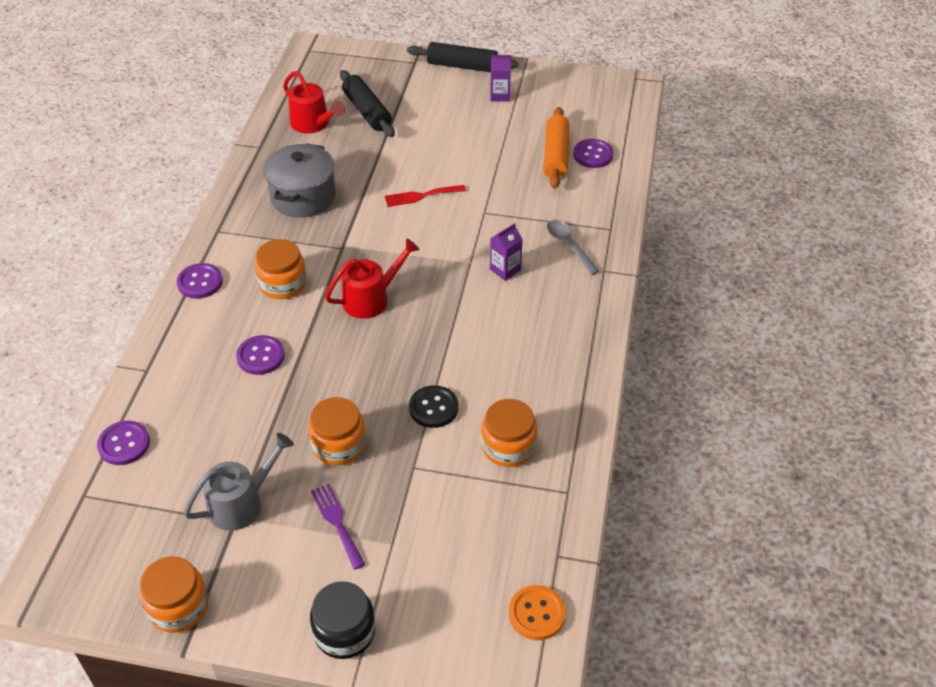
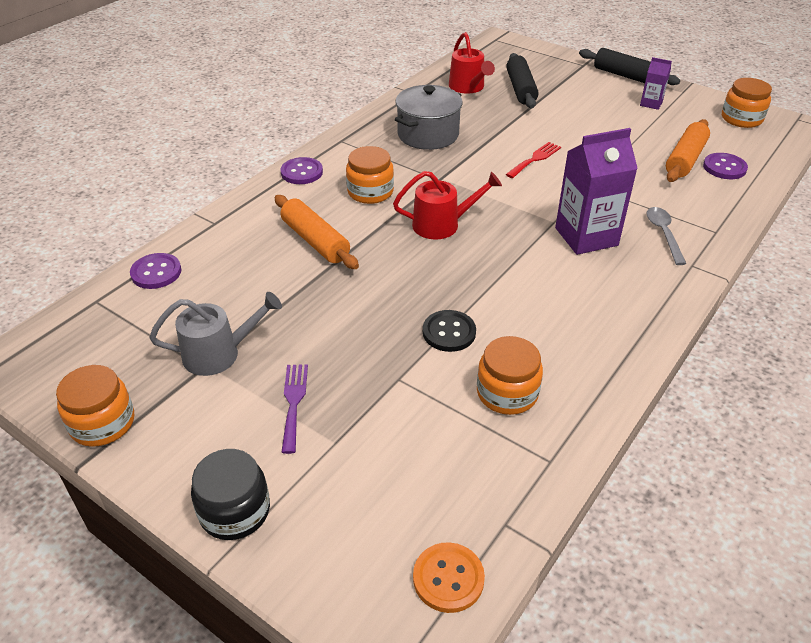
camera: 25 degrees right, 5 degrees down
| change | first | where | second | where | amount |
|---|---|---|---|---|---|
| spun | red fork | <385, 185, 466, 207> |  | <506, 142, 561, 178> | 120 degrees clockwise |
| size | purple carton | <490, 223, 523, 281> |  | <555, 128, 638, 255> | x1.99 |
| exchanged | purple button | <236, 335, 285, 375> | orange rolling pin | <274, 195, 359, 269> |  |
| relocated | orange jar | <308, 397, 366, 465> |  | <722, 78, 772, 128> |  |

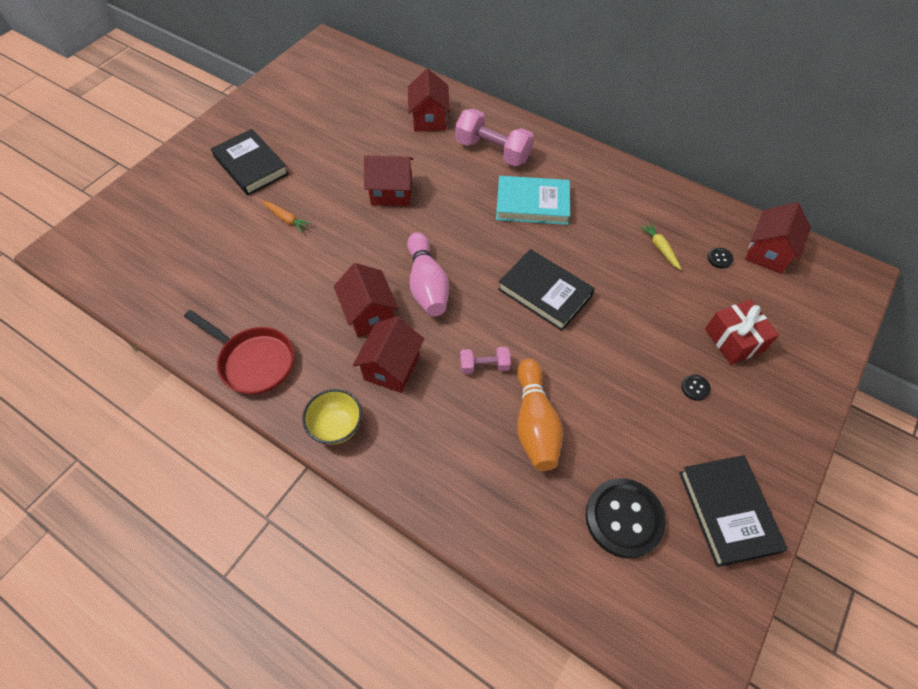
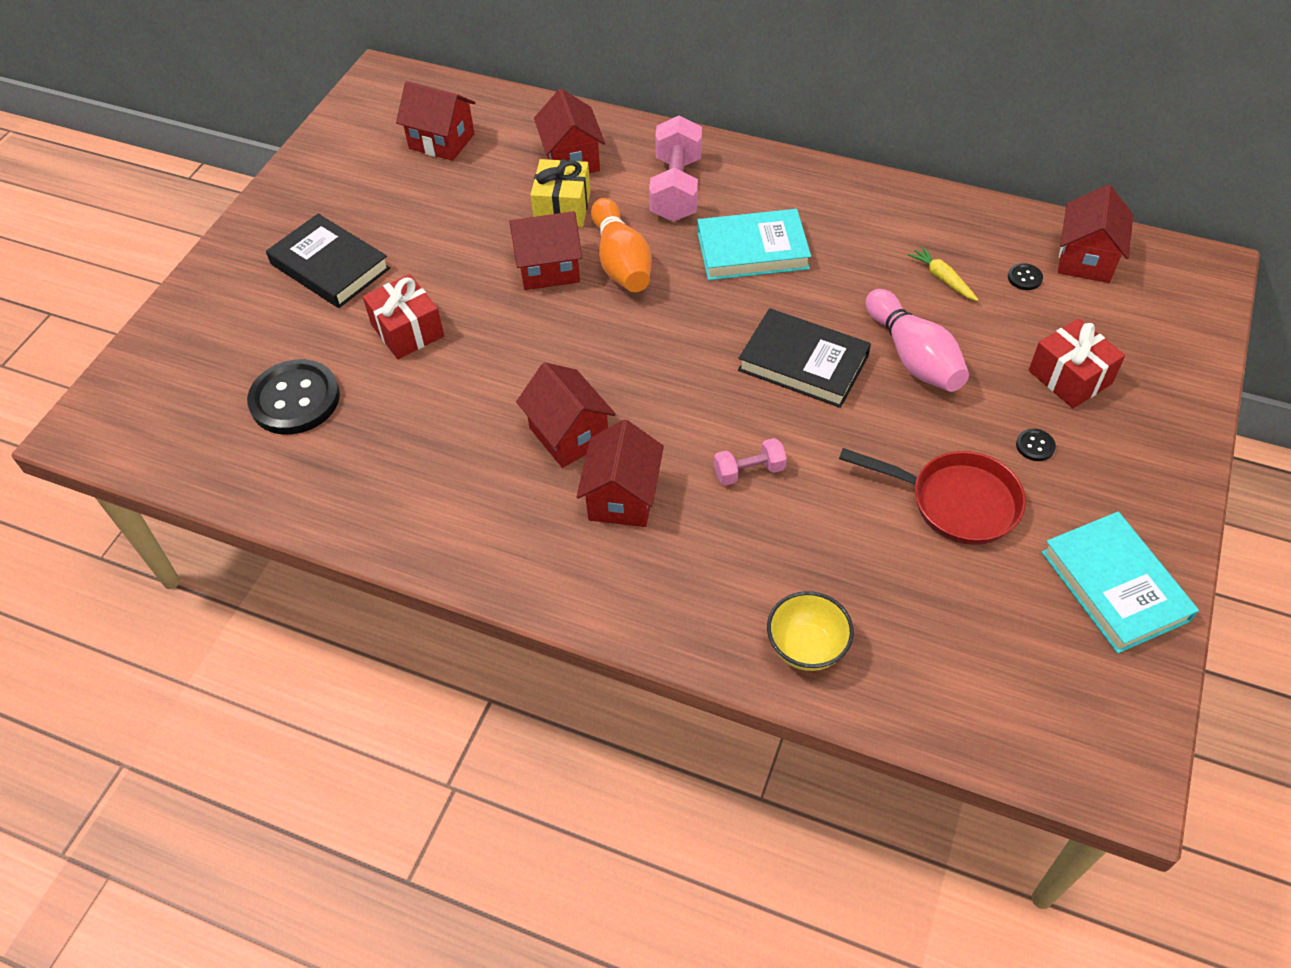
camera: 10 degrees left, 5 degrees down
| change | first | where | second | where | amount |
|---|---|---|---|---|---|
| spun | pink dumbbell | <455, 109, 534, 166> |  | <649, 115, 702, 222> | 75 degrees clockwise |
| exchanged | orange carrot | <262, 201, 312, 233> | red gift | <363, 274, 444, 359> |  |
| relocated | pink bowling pin | <407, 232, 449, 316> |  | <866, 289, 969, 392> |  |
| relocated | red pan | <184, 310, 294, 395> |  | <839, 448, 1026, 545> |  |
| relocated | orange bowling pin | <517, 359, 563, 471> |  | <591, 198, 652, 292> |  |
| relocated | yellow bowl | <302, 389, 362, 445> |  | <767, 591, 854, 671> |  |
| colour | black book | <679, 455, 788, 567> | turquoise book | <1042, 512, 1199, 654> |  |
| relocated | black button | <586, 478, 666, 558> |  | <247, 359, 340, 435> |  |
| appeared |  |  | red house | <396, 81, 476, 161> |  |
| appeared |  |  | yellow gift | <530, 159, 591, 227> |  |

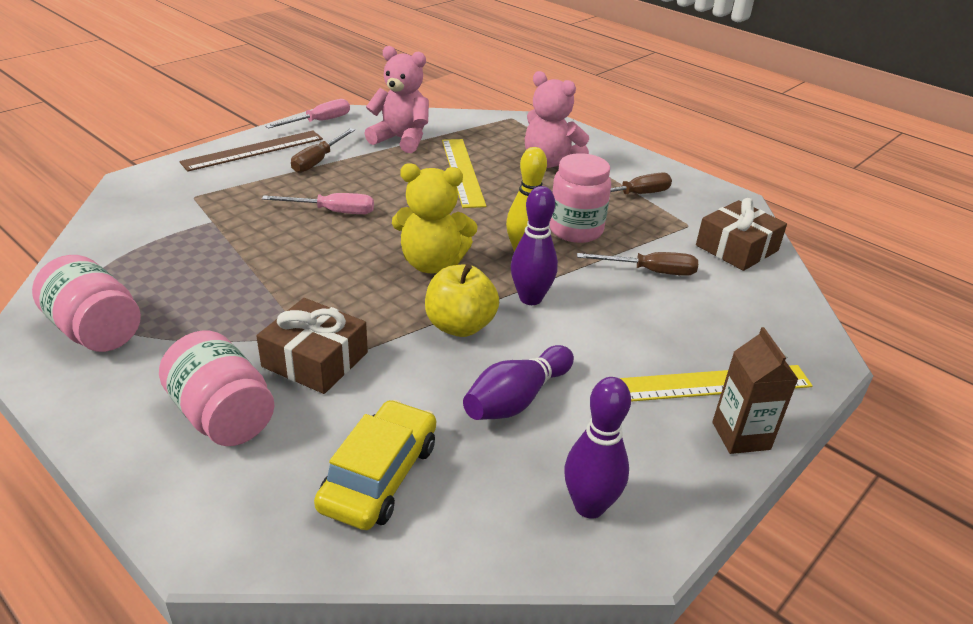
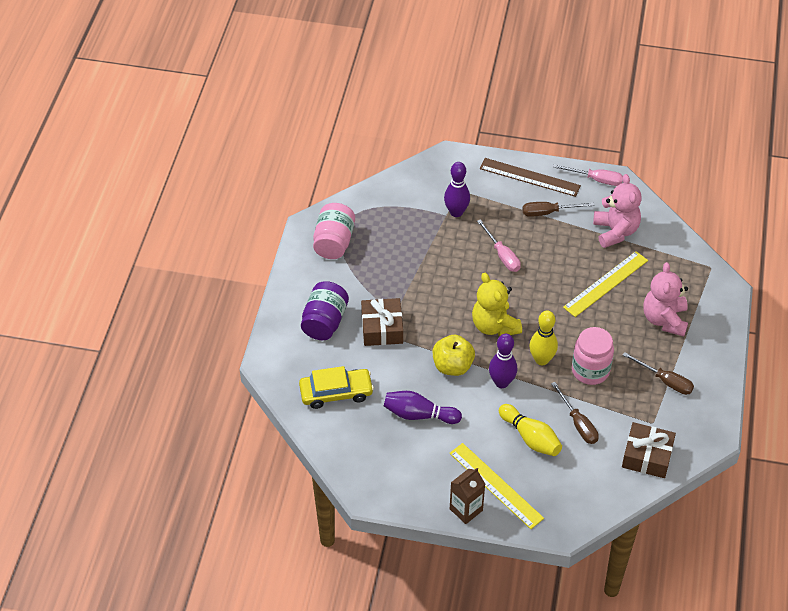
camera: 60 degrees right, 15 degrees up
| change | first | where | second | where | amount |
|---|---|---|---|---|---|
| colour | pink jar | <159, 331, 275, 446> | purple jar | <301, 281, 349, 340> |  |
| relocated | purple bowling pin | <564, 377, 631, 519> |  | <444, 162, 470, 217> |  |
| appeared |  |  | yellow bowling pin | <499, 404, 562, 456> |  |

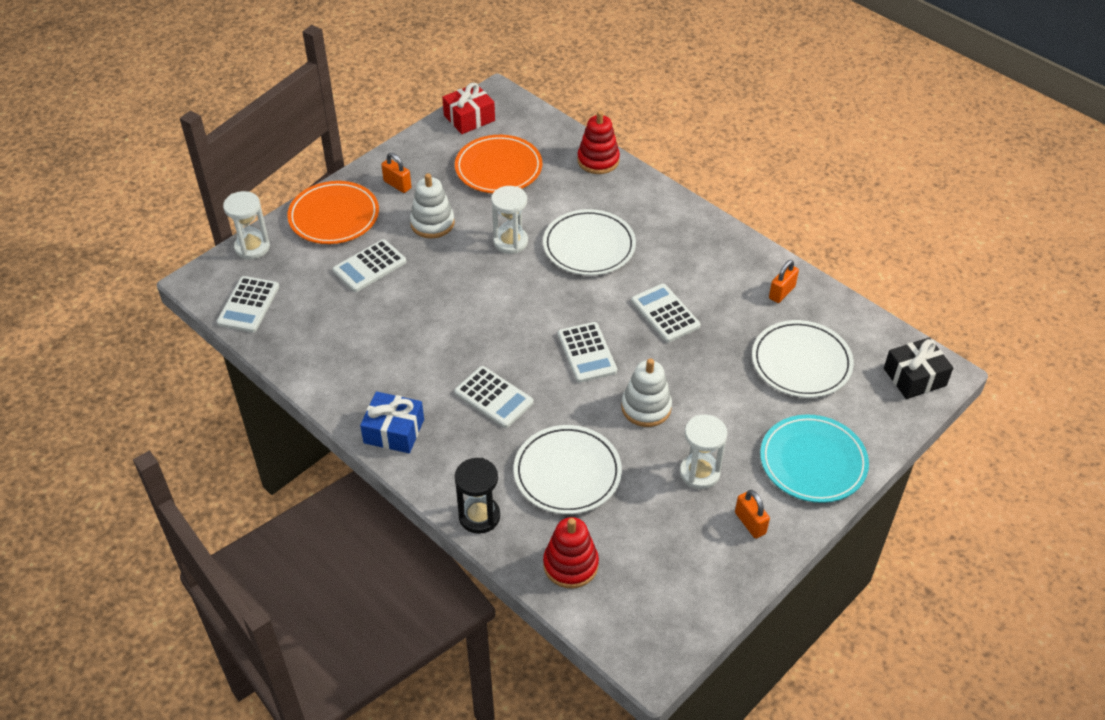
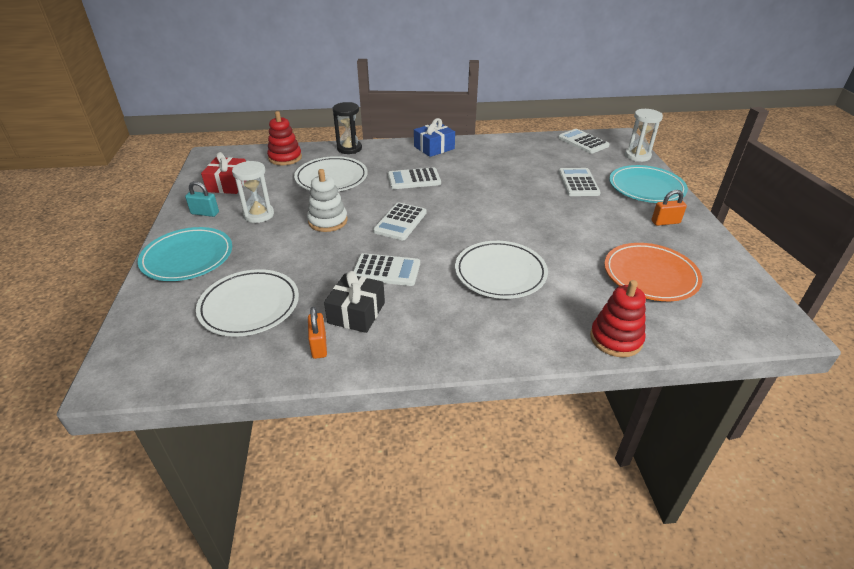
camera: 130 degrees right, 10 degrees down
| change | first | where | second | where | amount |
|---|---|---|---|---|---|
| relocated | red gift | <442, 83, 495, 134> |  | <201, 152, 246, 194> |  |
| missing | white stacking toy | <410, 173, 455, 238> |  |  |  |
| colour | orange plate | <287, 181, 379, 244> | turquoise plate | <609, 165, 688, 203> |  |
| missing | white hourglass | <491, 186, 528, 254> |  |  |  |
| spun | white calculator | <558, 322, 617, 383> |  | <373, 202, 427, 240> | 90 degrees counterclockwise |
| relocated | black gift | <884, 337, 953, 399> |  | <324, 271, 385, 333> |  |
| colour | orange padlock | <735, 490, 770, 539> | turquoise padlock | <185, 181, 219, 217> |  |

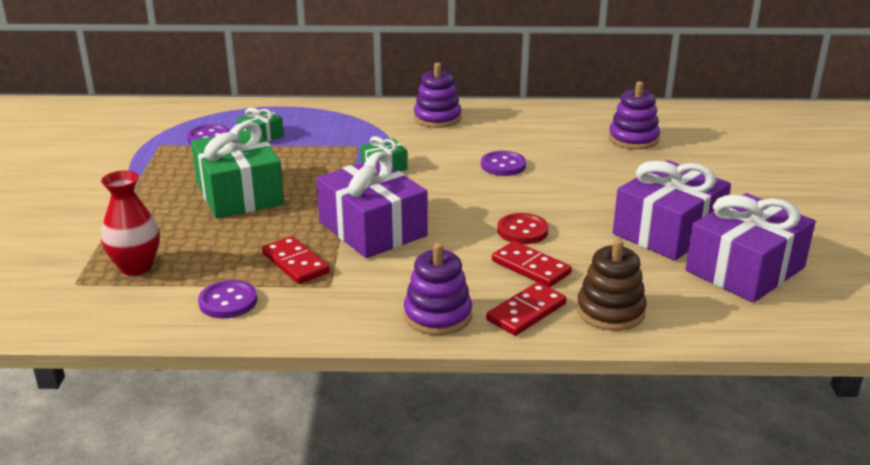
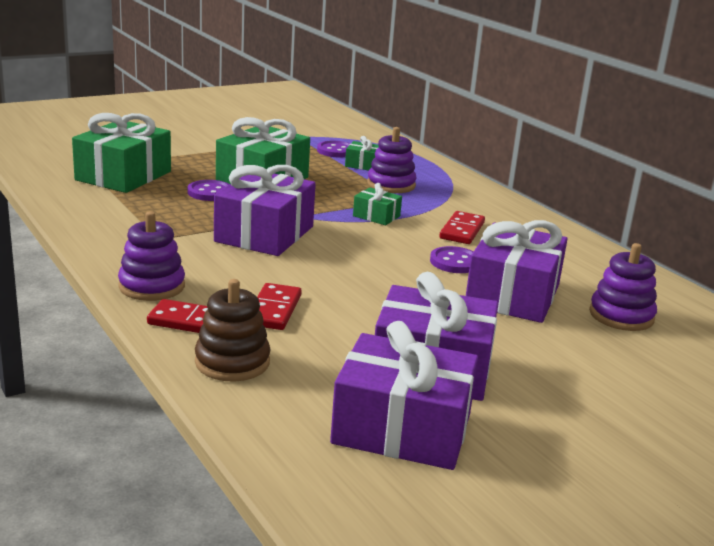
camera: 55 degrees right, 5 degrees down
| change | first | where | second | where | amount |
|---|---|---|---|---|---|
| relocated | purple stacking toy | <414, 63, 461, 128> |  | <367, 127, 417, 193> |  |
| exchanged | red vase | <101, 170, 160, 275> | green gift | <72, 113, 171, 193> |  |
| missing | red button | <497, 213, 549, 244> |  |  |  |
| relocated | red domino | <262, 236, 330, 284> |  | <439, 211, 485, 244> |  |
| relocated | purple button | <198, 280, 257, 318> |  | <187, 180, 230, 201> |  |
| appeared |  |  | purple gift | <466, 220, 567, 323> |  |

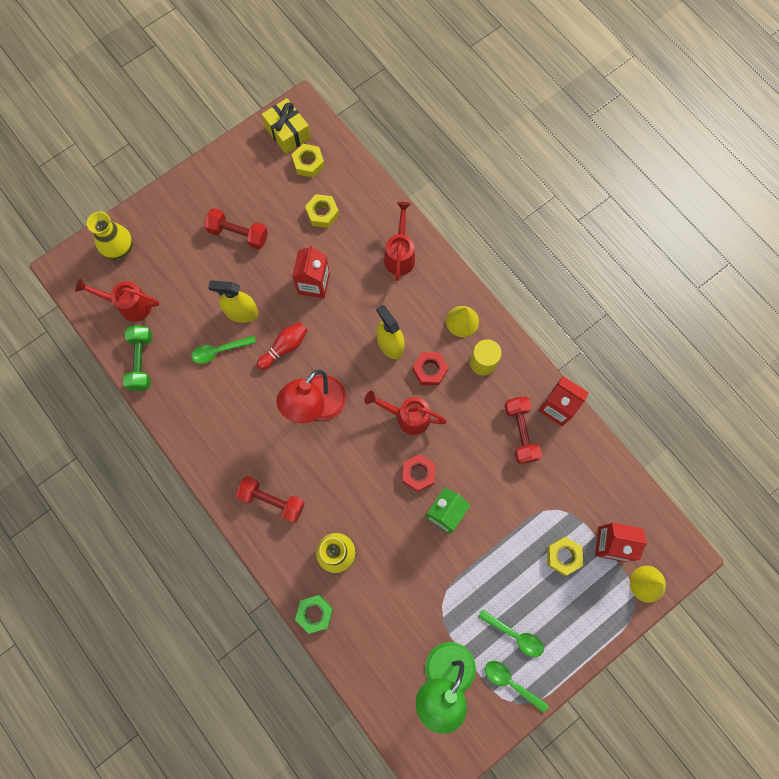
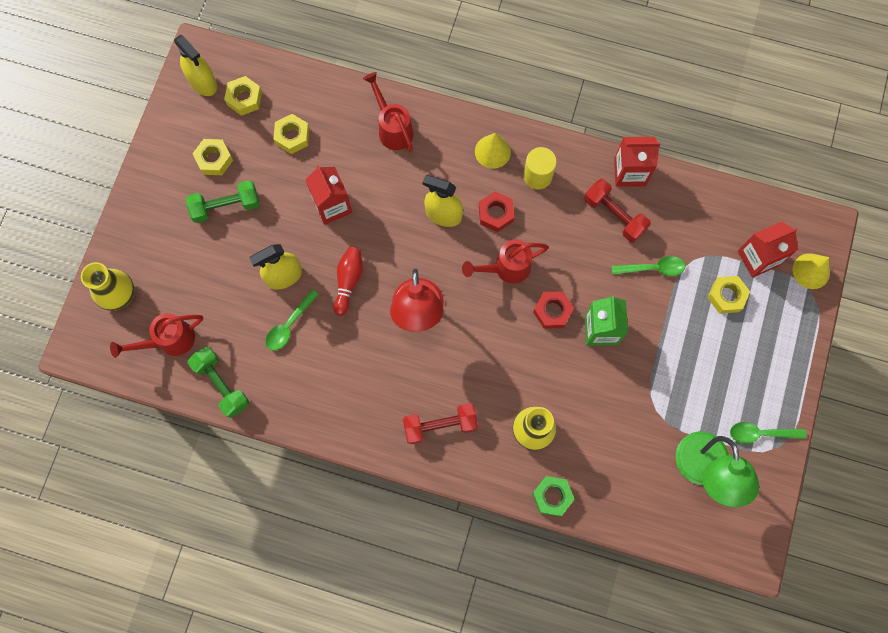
camera: 35 degrees left, 0 degrees up
| change | first | where | second | where | amount |
|---|---|---|---|---|---|
| exchanged | yellow gift | <262, 98, 311, 154> | yellow spray bottle | <174, 35, 217, 96> |  |
| colour | red dumbbell | <204, 208, 268, 250> | green dumbbell | <186, 180, 259, 223> |  |
| relocated | green spoon | <478, 609, 544, 657> |  | <611, 256, 685, 276> |  |
| appeared |  |  | yellow nut | <192, 139, 233, 175> |  |

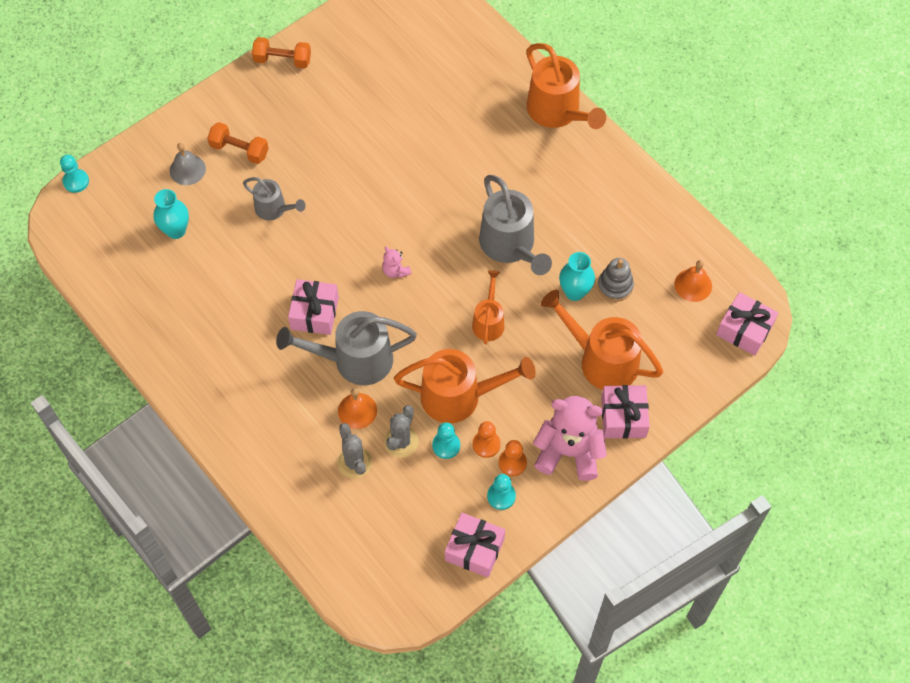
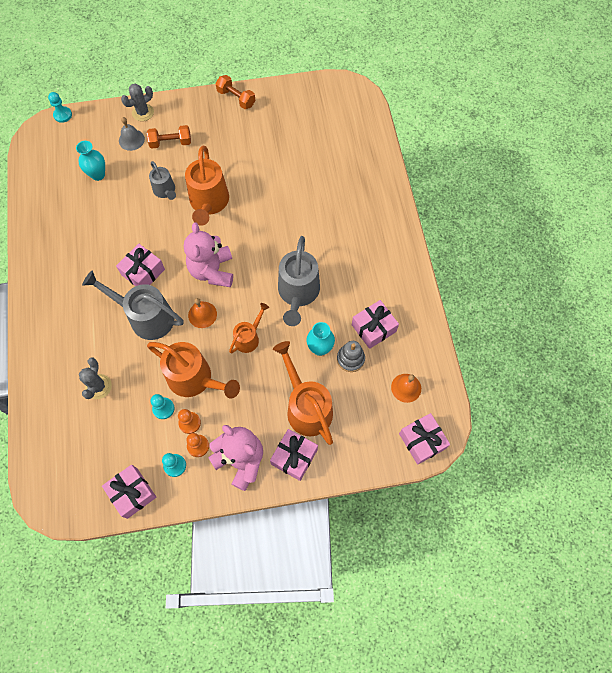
camera: 30 degrees right, 5 degrees up
| change | first | where | second | where | amount |
|---|---|---|---|---|---|
| relocated | orange watering can | <526, 43, 606, 129> |  | <185, 146, 229, 226> |  |
| spun | orange dumbbell | <207, 122, 269, 164> |  | <146, 125, 191, 149> | 60 degrees counterclockwise |
| size | pink teddy bear | <382, 247, 411, 278> |  | <184, 222, 233, 287> | x2.26 |
| relocated | orange bell | <338, 388, 377, 429> |  | <188, 298, 217, 328> |  |
| relocated | grey cactus | <384, 405, 419, 458> |  | <121, 84, 154, 121> |  |
| appeared |  |  | pink gift | <352, 300, 399, 349> |  |

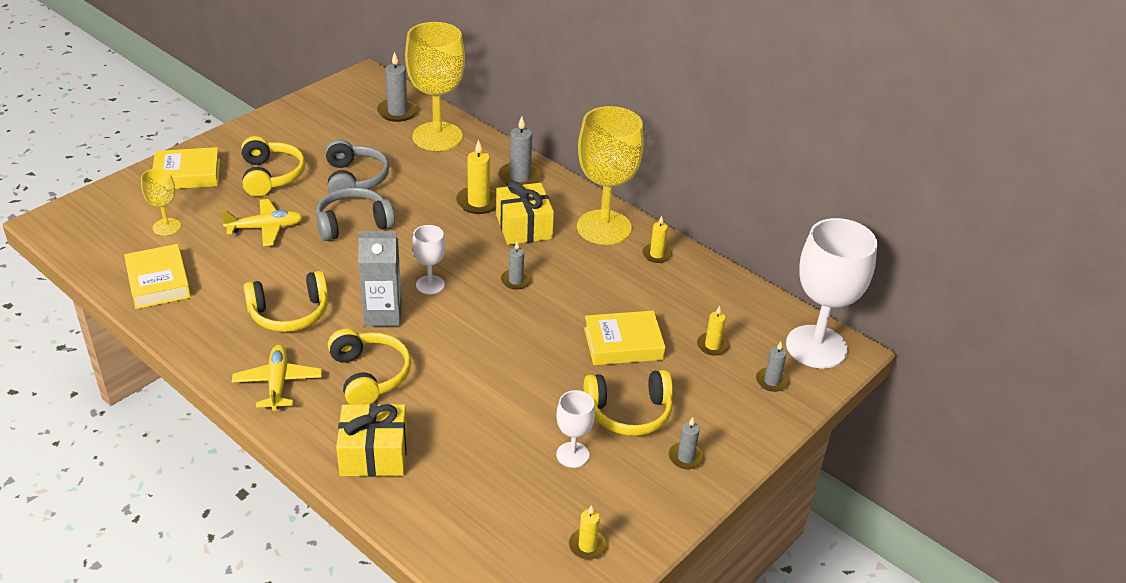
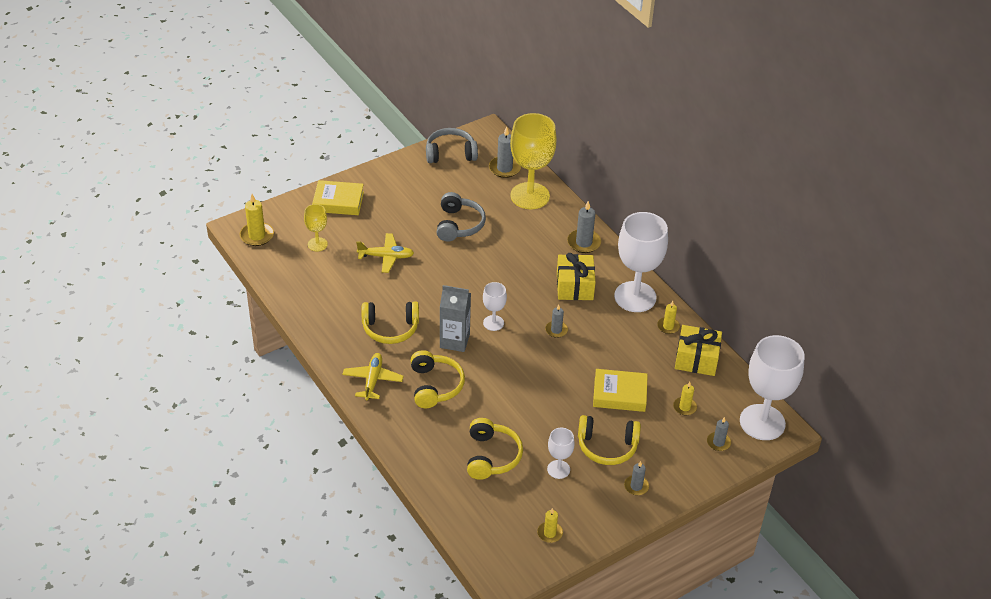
camera: 15 degrees right, 5 degrees up
| change | first | where | second | where | amount |
|---|---|---|---|---|---|
| colour | yellow goblet | <577, 106, 644, 245> | white goblet | <614, 212, 668, 312> |  |
| relocated | yellow headphones | <241, 136, 305, 196> |  | <467, 418, 523, 480> |  |
| relocated | yellow candle | <456, 139, 496, 214> |  | <240, 194, 274, 246> |  |
| relocated | grey headphones | <316, 187, 395, 241> |  | <426, 128, 478, 163> |  |
| missing | yellow book | <124, 244, 191, 309> |  |  |  |
| relocated | yellow gift | <336, 403, 407, 477> |  | <675, 325, 722, 376> |  |

